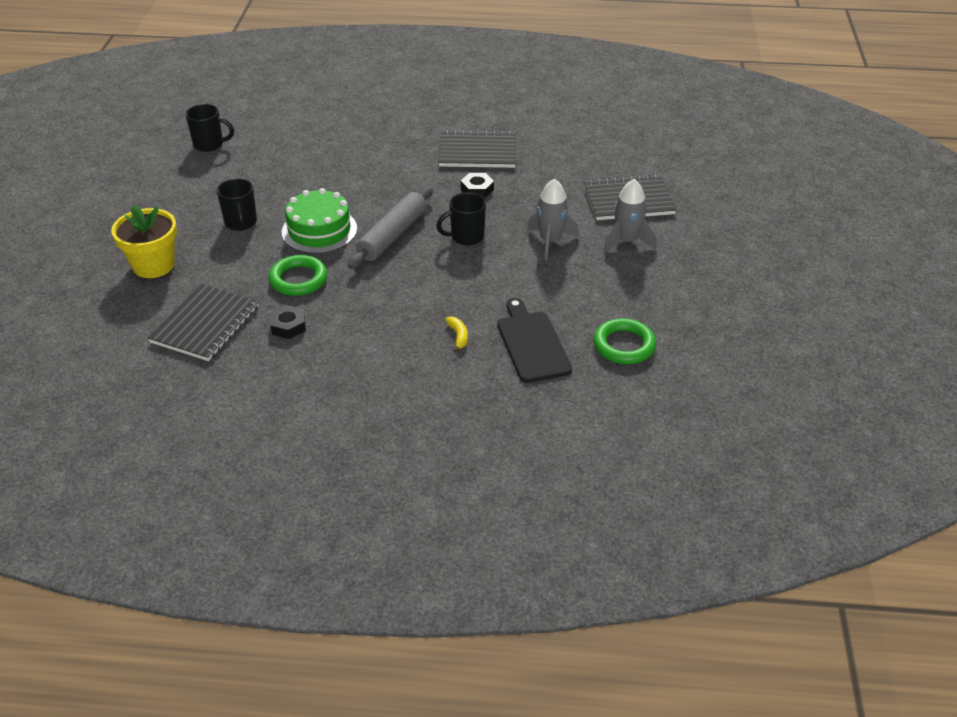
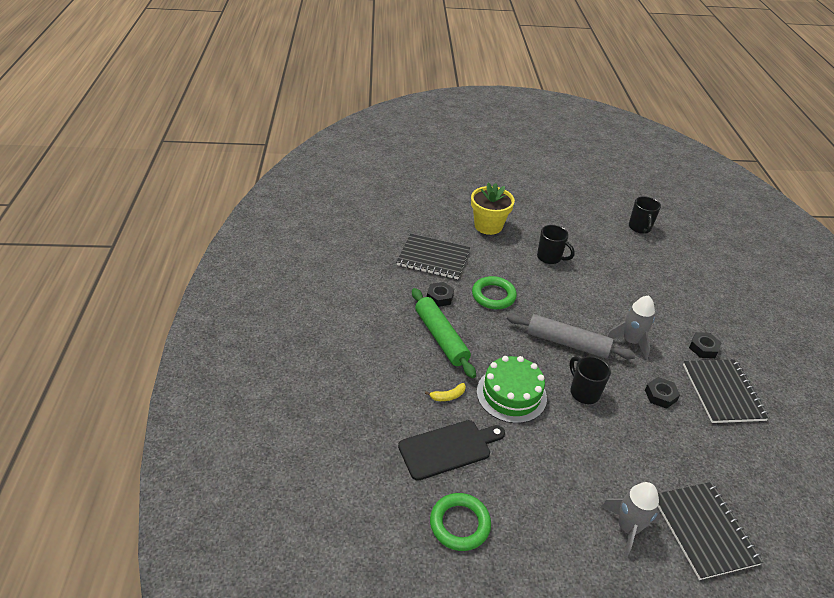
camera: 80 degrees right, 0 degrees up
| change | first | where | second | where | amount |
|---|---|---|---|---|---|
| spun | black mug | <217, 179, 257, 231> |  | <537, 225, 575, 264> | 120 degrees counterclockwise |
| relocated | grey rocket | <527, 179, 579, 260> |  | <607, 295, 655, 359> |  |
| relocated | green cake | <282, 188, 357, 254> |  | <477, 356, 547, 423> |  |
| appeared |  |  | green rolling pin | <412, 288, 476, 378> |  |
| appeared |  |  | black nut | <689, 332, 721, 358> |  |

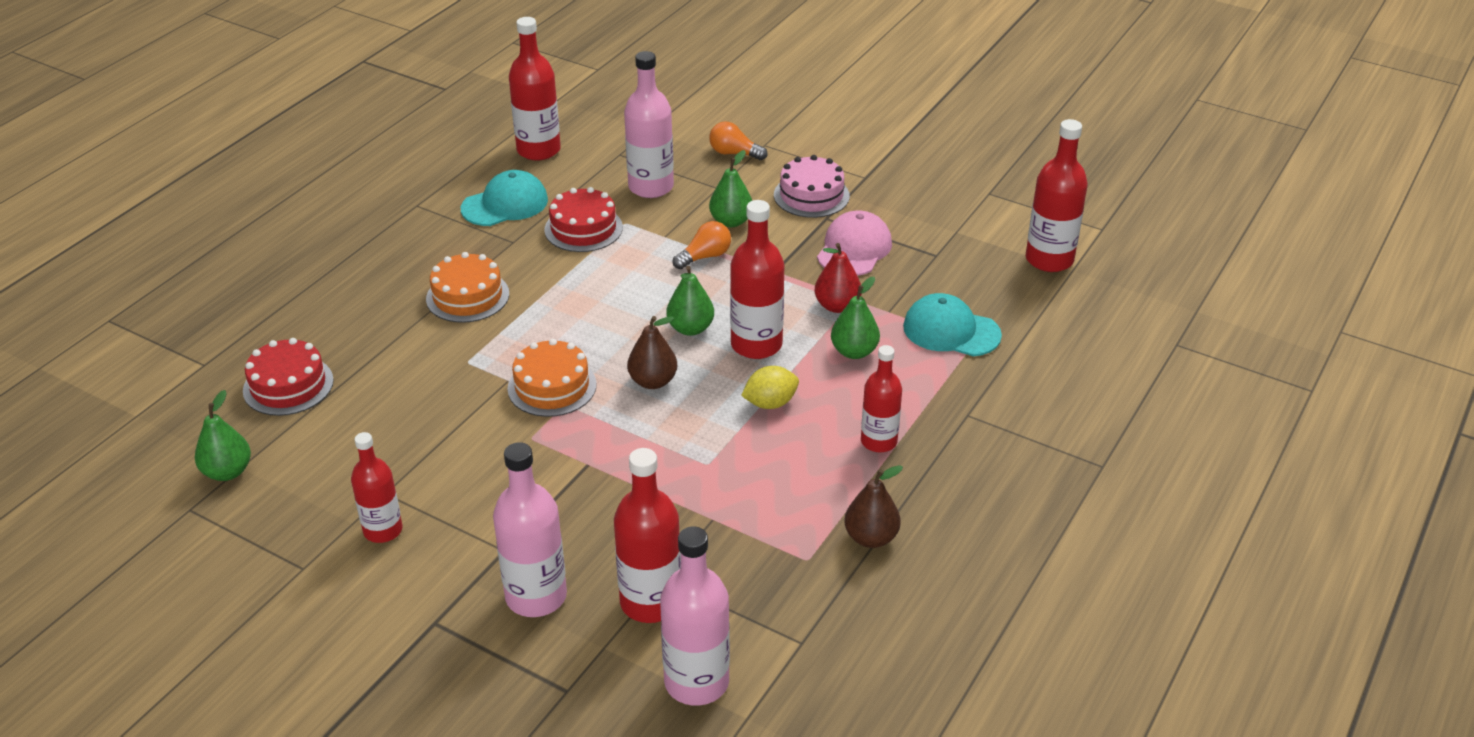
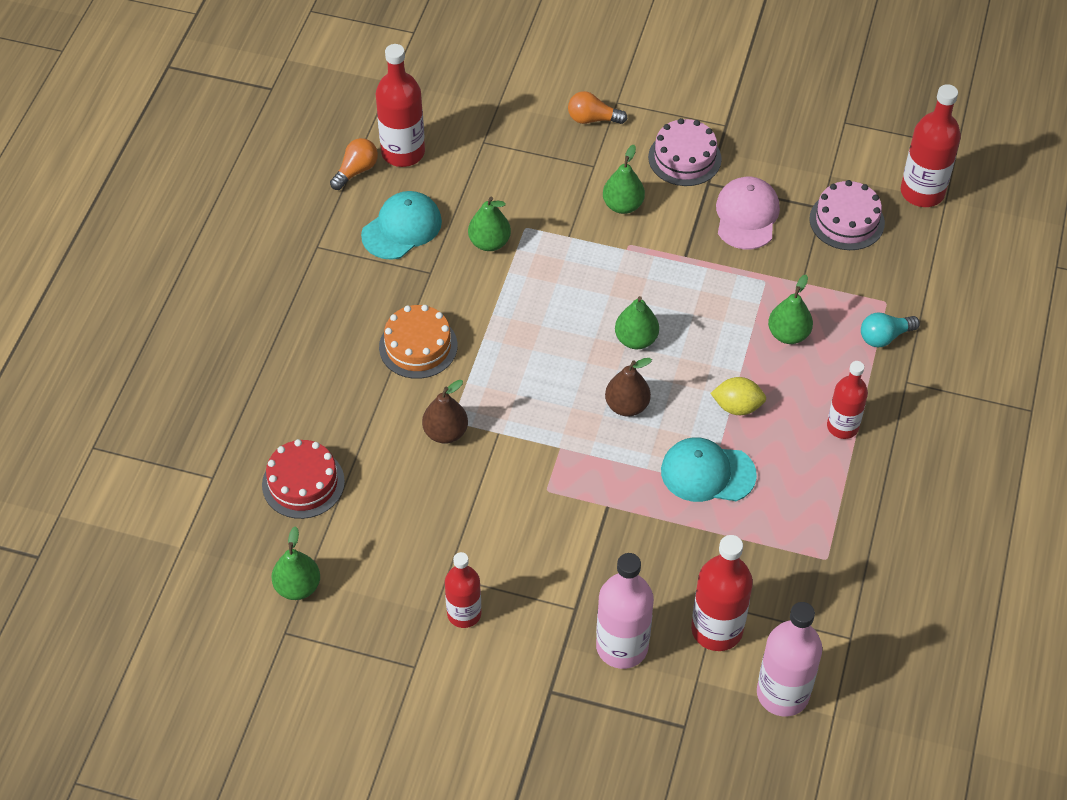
camera: 15 degrees left, 15 degrees up
| change | first | where | second | where | amount |
|---|---|---|---|---|---|
| missing | pink bottle | <624, 51, 674, 198> |  |  |  |
| exchanged | red cake | <544, 187, 623, 252> | green pear | <468, 197, 511, 251> |  |
| missing | red bottle | <730, 200, 784, 359> |  |  |  |
| relocated | orange light bulb | <673, 221, 731, 269> |  | <330, 138, 378, 190> |  |
| missing | red pear | <815, 243, 862, 313> |  |  |  |
| relocated | turquoise cap | <903, 293, 1002, 356> |  | <661, 437, 757, 502> |  |
| missing | orange cake | <508, 339, 596, 417> |  |  |  |
| spun | yellow lemon | <741, 366, 799, 409> |  | <710, 377, 766, 415> | 45 degrees clockwise |
| relocated | brown pear | <844, 465, 903, 548> |  | <422, 380, 468, 444> |  |
| appeared |  |  | pink cake | <809, 180, 885, 250> |  |
| appeared |  |  | turquoise light bulb | <861, 312, 920, 348> |  |

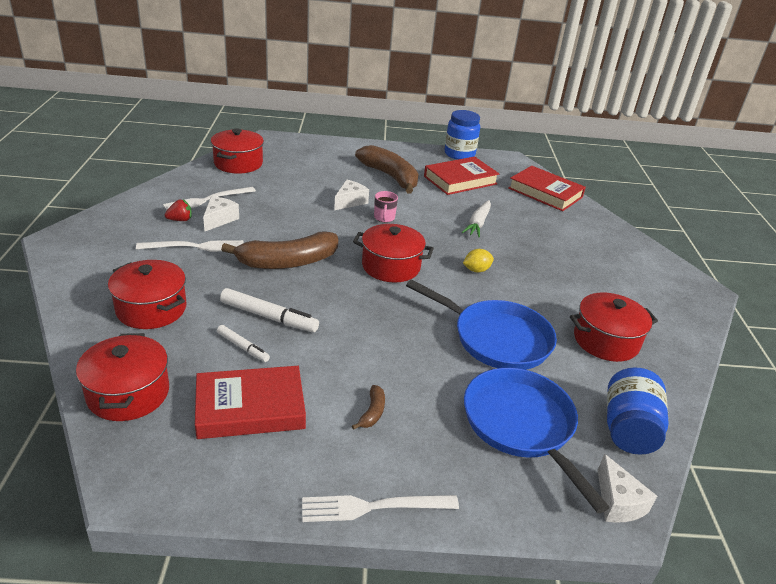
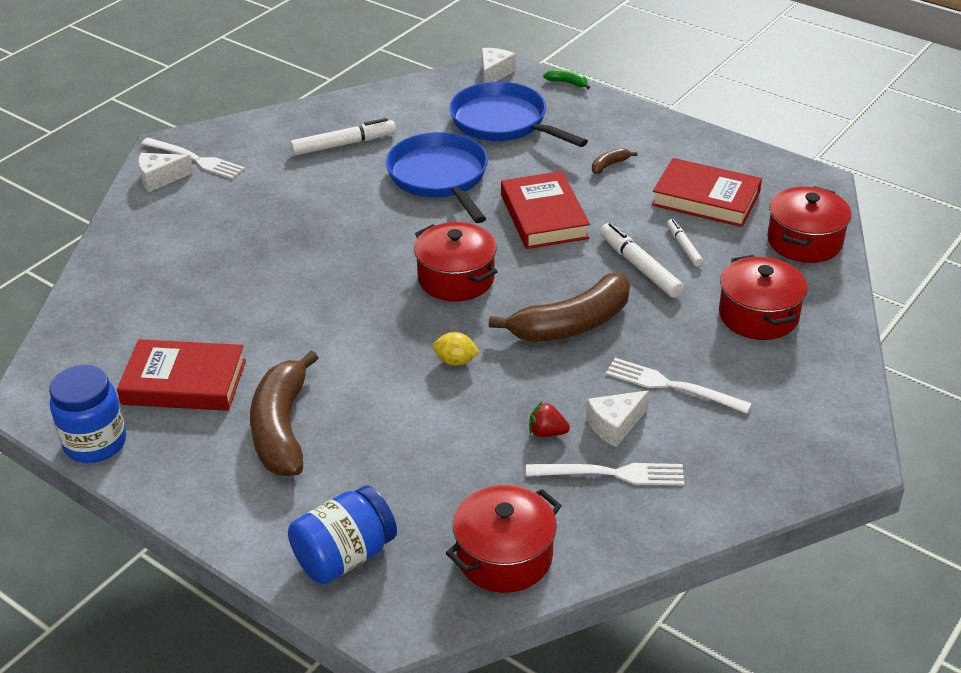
camera: 140 degrees left, 5 degrees up
| change | first | where | second | where | amount |
|---|---|---|---|---|---|
| relocated | red book | <508, 166, 586, 211> |  | <501, 171, 590, 249> |  |
| relocated | white cheese | <334, 180, 369, 210> |  | <138, 153, 194, 192> |  |
| missing | pink mug | <374, 191, 398, 222> |  |  |  |
| relocated | red strawberry | <165, 200, 192, 221> |  | <529, 402, 570, 437> |  |
| missing | white carrot | <462, 200, 491, 237> |  |  |  |
| spun | brown banana | <221, 231, 338, 269> |  | <489, 273, 630, 342> | 135 degrees clockwise |
| relocated | yellow lemon | <463, 249, 494, 273> |  | <433, 332, 480, 366> |  |
| exchanged | red pot | <570, 293, 658, 362> | white marker | <290, 118, 396, 156> |  |
| relocated | blue jar | <607, 367, 669, 455> |  | <288, 485, 397, 584> |  |
| spun | blue pan | <464, 368, 610, 513> |  | <449, 82, 588, 147> | 120 degrees clockwise |
| relocated | white fork | <302, 495, 459, 522> |  | <141, 138, 245, 179> |  |
| appeared |  |  | green banana | <543, 69, 590, 89> |  |

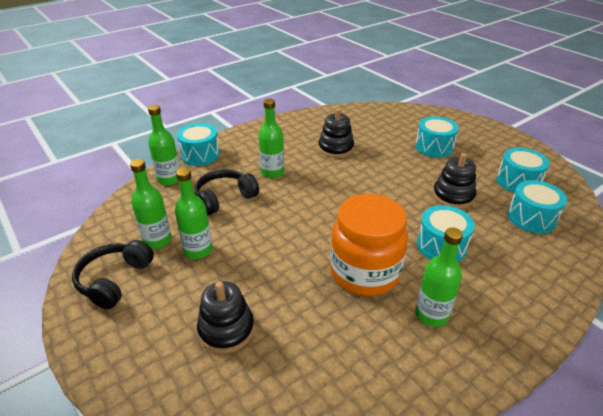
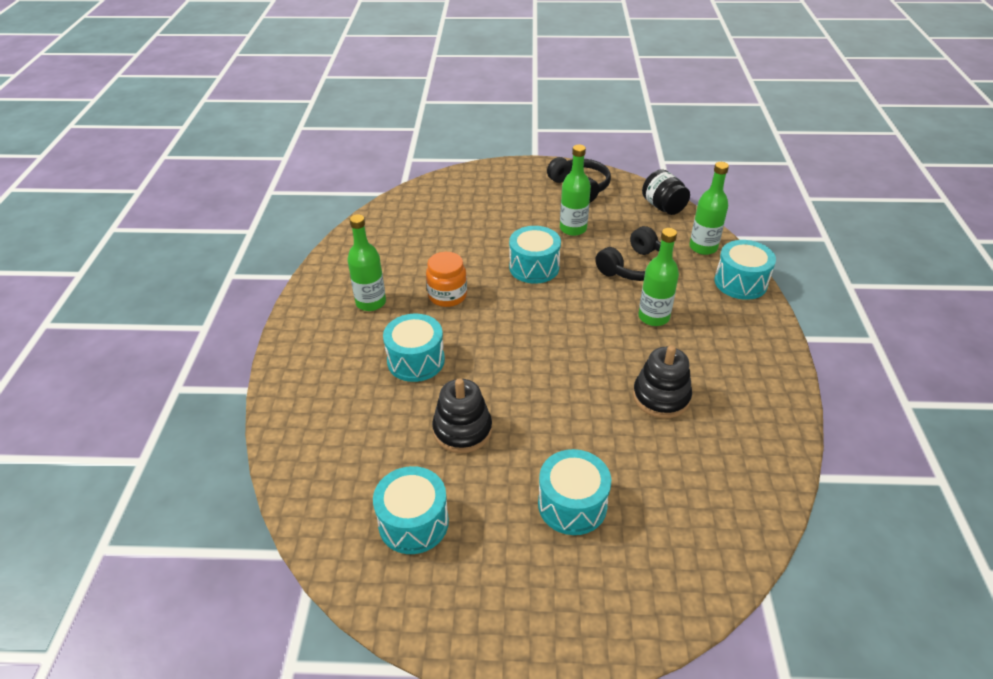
camera: 130 degrees right, 5 degrees up
| change | first | where | second | where | amount |
|---|---|---|---|---|---|
| missing | green bottle | <130, 159, 172, 249> |  |  |  |
| spun | black headphones | <194, 169, 259, 216> |  | <595, 226, 661, 281> | 45 degrees clockwise |
| relocated | turquoise drum | <507, 180, 567, 234> |  | <509, 226, 561, 284> |  |
| size | orange jar | <330, 194, 408, 296> |  | <426, 252, 467, 307> | x0.56 |
| missing | black stacking toy | <197, 281, 254, 353> |  |  |  |
| appeared |  |  | black jar | <642, 169, 690, 215> |  |

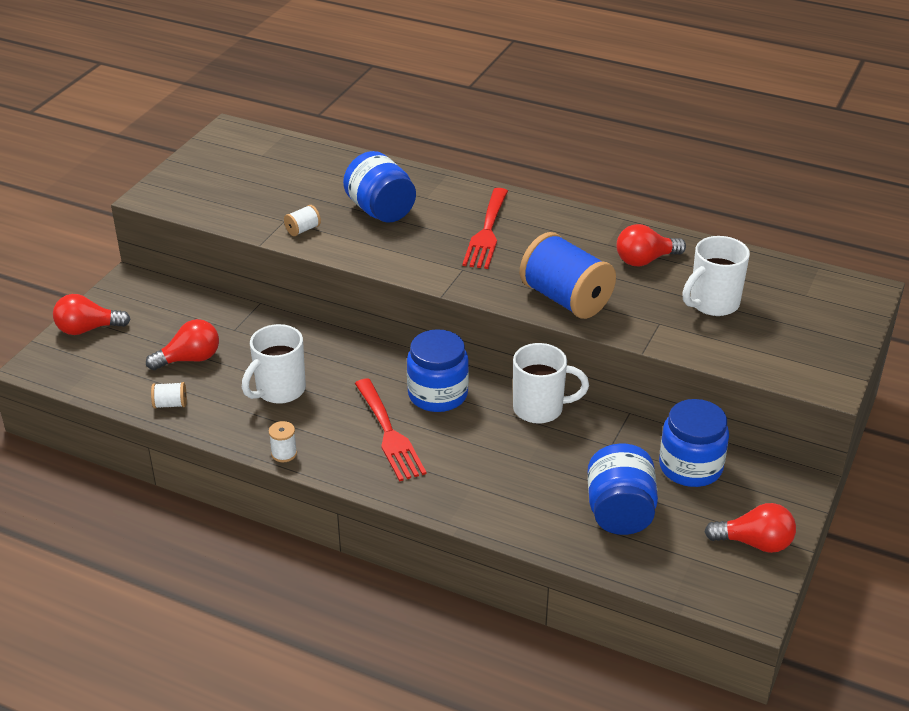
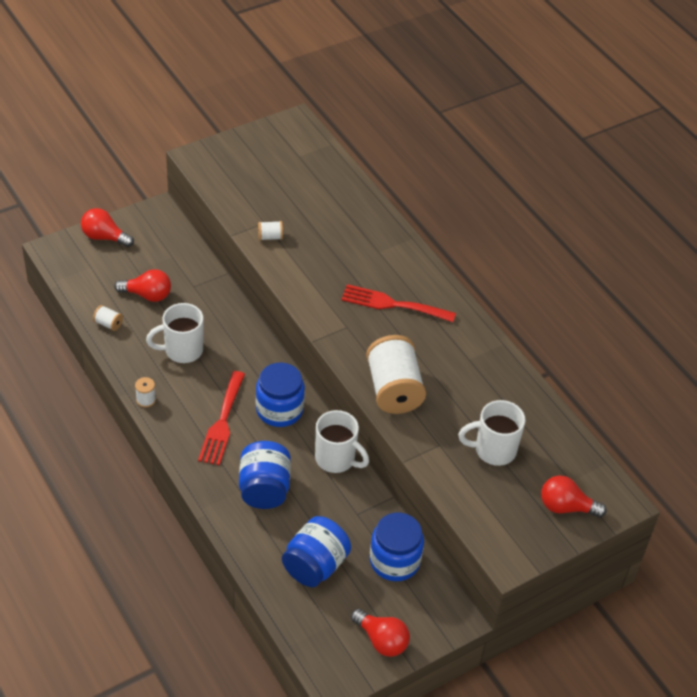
camera: 30 degrees right, 10 degrees up
| change | first | where | second | where | amount |
|---|---|---|---|---|---|
| relocated | blue jar | <343, 151, 416, 223> |  | <239, 441, 291, 509> |  |
| spun | red fork | <462, 188, 508, 269> |  | <341, 284, 456, 322> | 60 degrees clockwise |
| relocated | red light bulb | <616, 224, 686, 266> |  | <541, 476, 607, 518> |  |
| colour | blue spool | <520, 232, 616, 319> | white spool | <366, 335, 426, 414> |  |

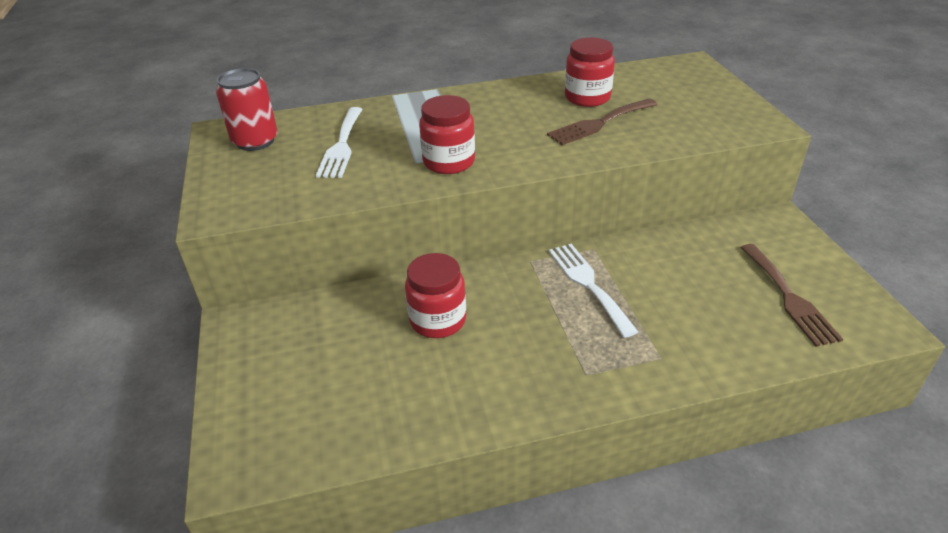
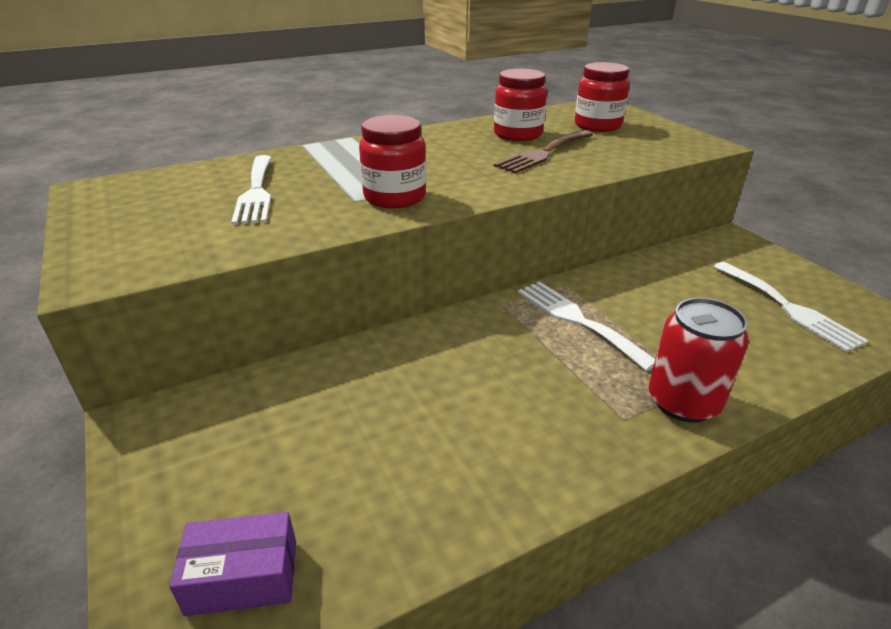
camera: 15 degrees left, 5 degrees down
| change | first | where | second | where | amount |
|---|---|---|---|---|---|
| relocated | red can | <216, 68, 278, 151> |  | <649, 298, 749, 423> |  |
| colour | brown fork | <740, 244, 843, 347> | white fork | <714, 262, 869, 352> |  |
| relocated | red jar | <405, 253, 466, 338> |  | <575, 62, 629, 132> |  |
| appeared |  |  | purple box | <169, 512, 296, 616> |  |

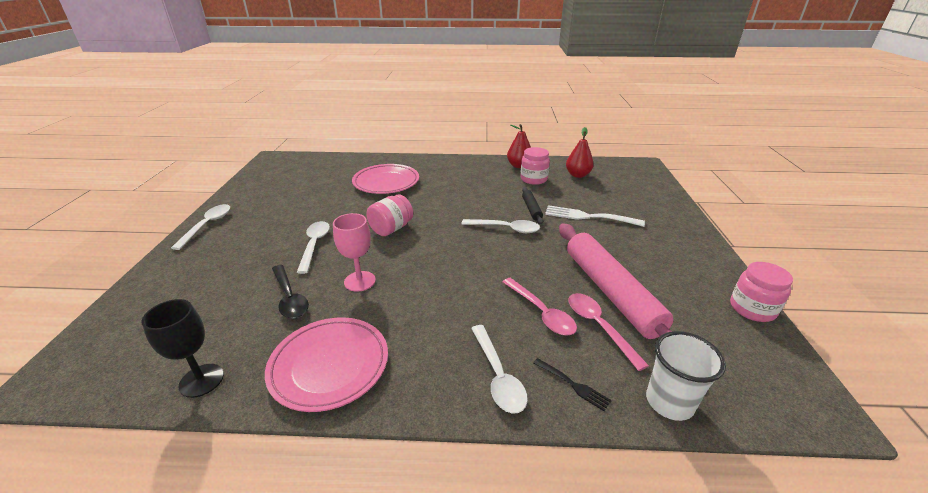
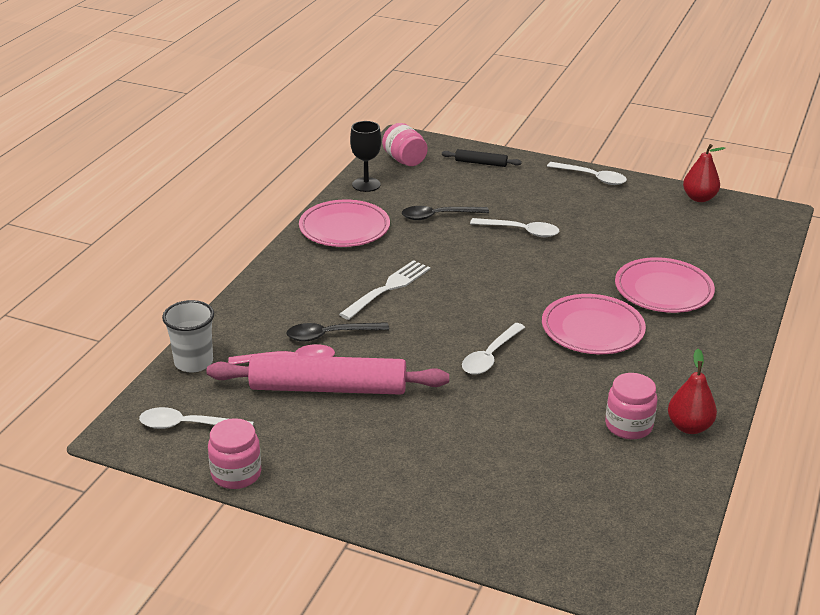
camera: 110 degrees right, 0 degrees up
| change | first | where | second | where | amount |
|---|---|---|---|---|---|
| relocated | red pear | <566, 127, 594, 178> |  | <683, 144, 725, 202> |  |
| relocated | black rolling pin | <522, 187, 543, 224> |  | <442, 149, 522, 167> |  |
| relocated | pink jar | <367, 195, 413, 236> |  | <382, 123, 428, 166> |  |
| relocated | white fork | <545, 205, 645, 227> |  | <339, 260, 430, 320> |  |
| missing | pink goblet | <333, 213, 376, 292> |  |  |  |
| colour | pink spoon | <502, 278, 577, 335> | black spoon | <287, 322, 389, 342> |  |
| relocated | white spoon | <471, 325, 528, 414> |  | <139, 407, 254, 429> |  |
| missing | black fork | <533, 358, 612, 411> |  |  |  |
| appeared |  |  | pink plate | <542, 294, 646, 354> |  |

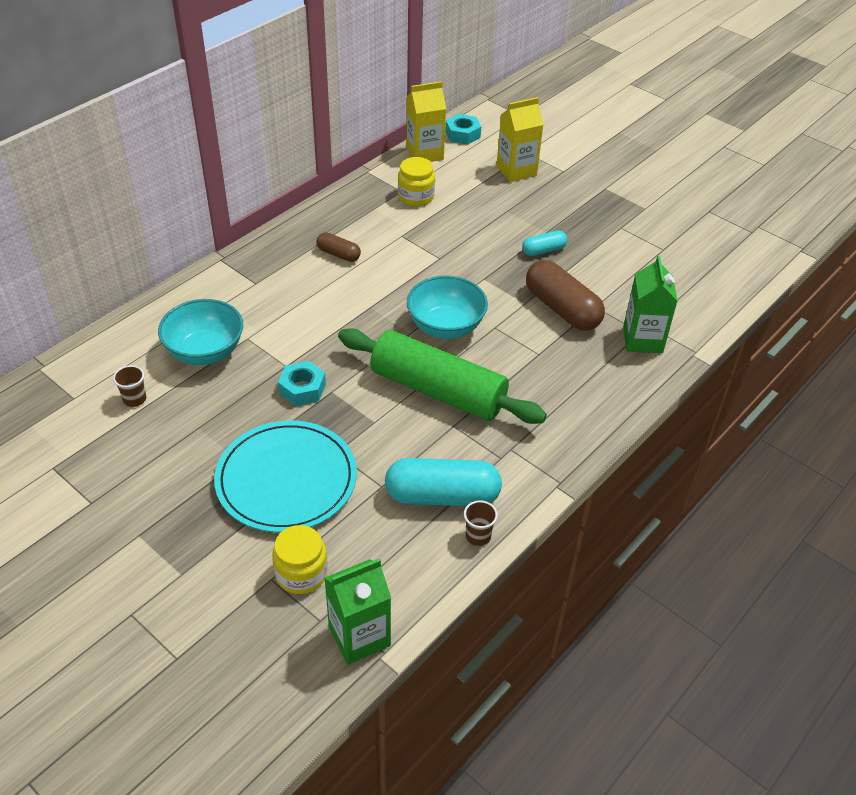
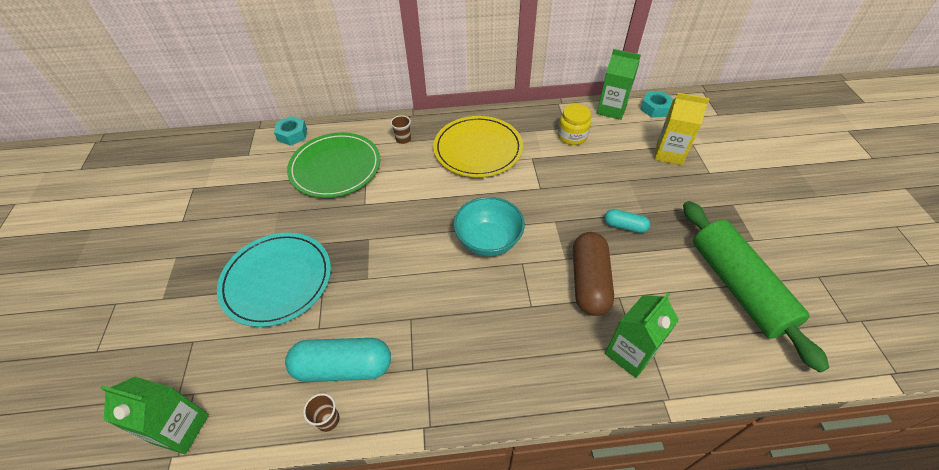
camera: 45 degrees right, 5 degrees up
| change | first | where | second | where | amount |
|---|---|---|---|---|---|
| colour | yellow carton | <406, 81, 446, 162> | green carton | <597, 49, 641, 120> |  |
| exchanged | brown capsule | <316, 232, 361, 262> | yellow plate | <433, 116, 523, 177> |  |
| exchanged | turquoise bowl | <158, 299, 243, 365> | green plate | <287, 132, 380, 198> |  |
| relocated | green rolling pin | <338, 329, 547, 424> |  | <683, 201, 829, 372> |  |
| relocated | turquoise nut | <278, 361, 326, 406> |  | <274, 116, 307, 146> |  |
| relocated | brown cup | <113, 365, 146, 407> |  | <390, 115, 411, 144> |  |
| spun | turquoise capsule | <385, 458, 502, 506> |  | <285, 338, 391, 382> | 45 degrees counterclockwise |
| missing | yellow jar | <272, 525, 328, 594> |  |  |  |

